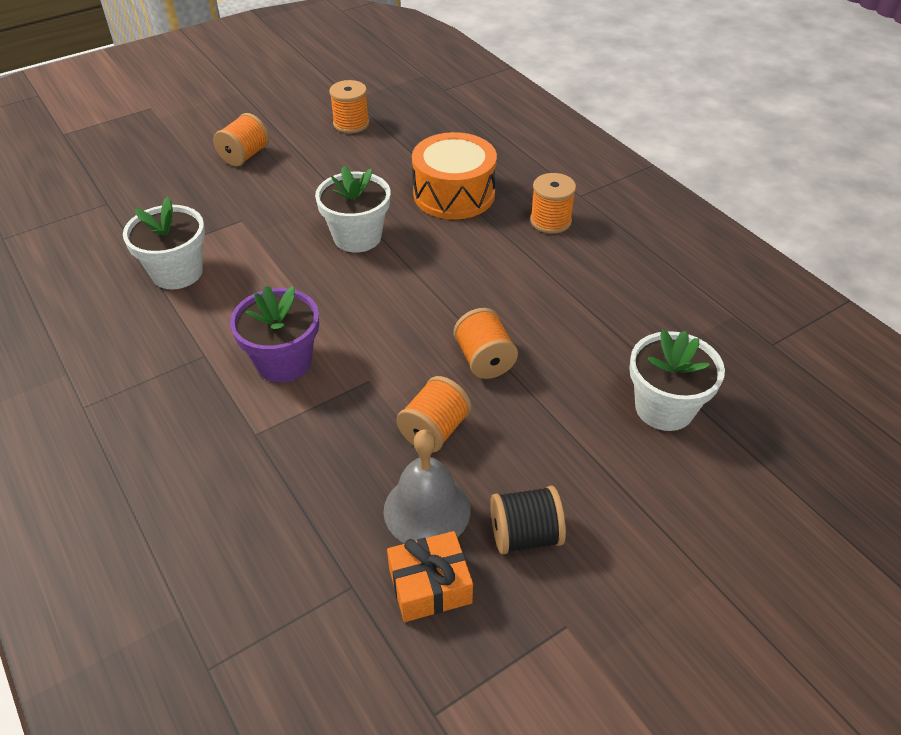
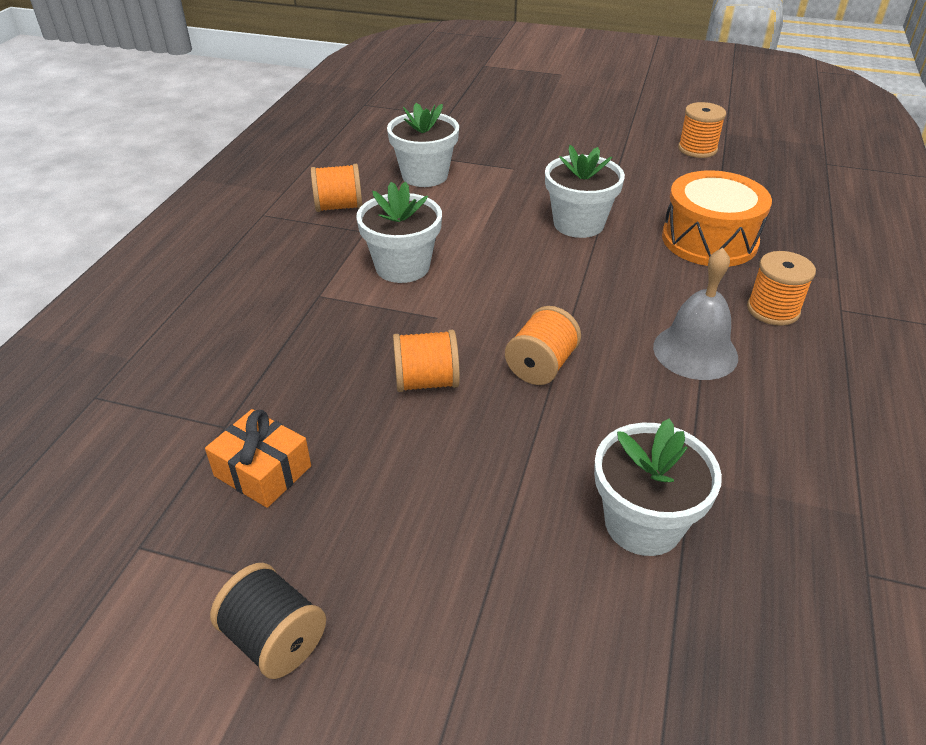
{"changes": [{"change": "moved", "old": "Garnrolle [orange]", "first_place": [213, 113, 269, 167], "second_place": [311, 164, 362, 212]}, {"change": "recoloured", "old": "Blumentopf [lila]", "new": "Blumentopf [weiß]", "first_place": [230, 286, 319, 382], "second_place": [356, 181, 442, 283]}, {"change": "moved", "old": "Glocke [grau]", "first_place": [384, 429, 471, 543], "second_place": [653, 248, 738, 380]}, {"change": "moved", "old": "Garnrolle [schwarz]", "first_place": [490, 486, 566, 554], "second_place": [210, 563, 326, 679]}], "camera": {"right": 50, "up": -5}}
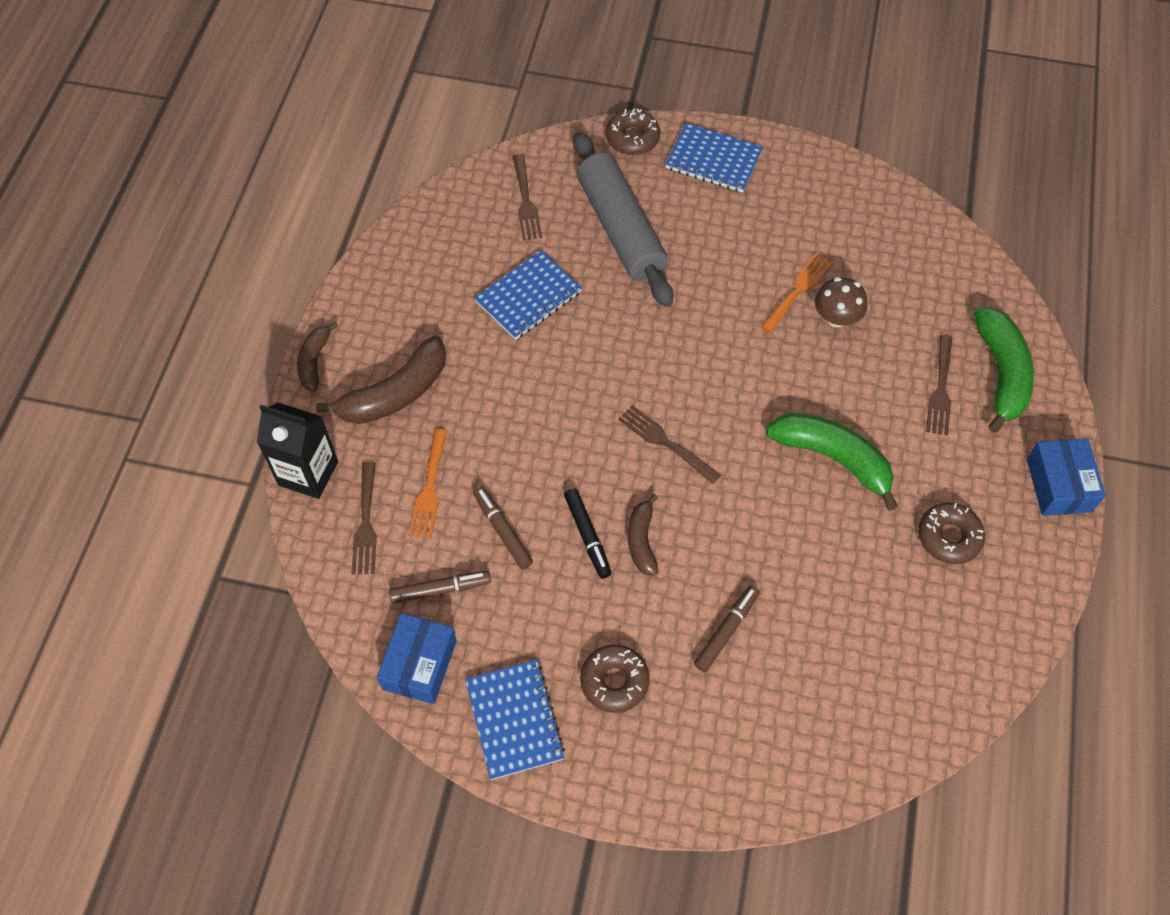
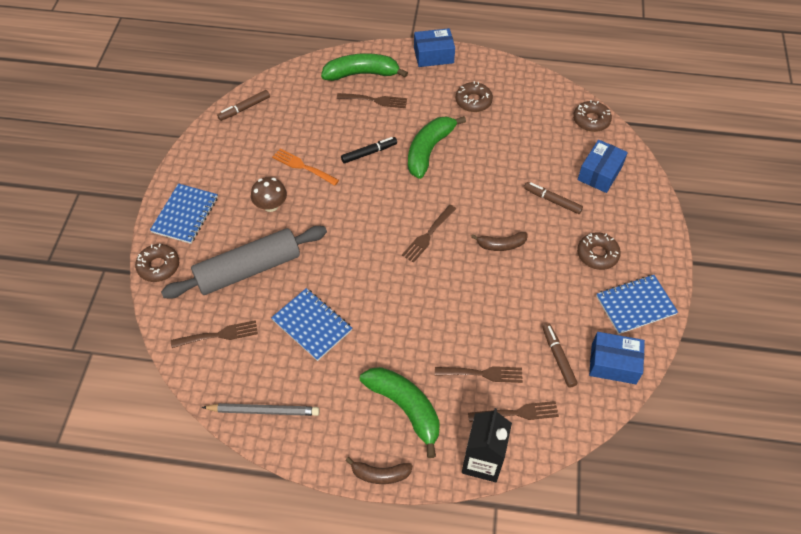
{"changes": [{"change": "moved", "old": "Pilz [braun]", "first_place": [815, 277, 867, 327], "second_place": [251, 177, 287, 212]}, {"change": "recoloured", "old": "Banane [braun]", "new": "Banane [grün]", "first_place": [316, 336, 446, 424], "second_place": [360, 367, 440, 458]}, {"change": "recoloured", "old": "Gabel [orange]", "new": "Gabel [braun]", "first_place": [409, 429, 447, 539], "second_place": [435, 366, 523, 383]}, {"change": "moved", "old": "Filzstift [braun]", "first_place": [473, 486, 533, 570], "second_place": [217, 90, 270, 121]}, {"change": "moved", "old": "Filzstift [schwarz]", "first_place": [564, 488, 611, 579], "second_place": [341, 137, 397, 163]}, {"change": "added", "new": "Donut [braun]", "second_place": [573, 100, 612, 132]}, {"change": "added", "new": "Schachtel [blau]", "second_place": [578, 140, 628, 193]}, {"change": "added", "new": "Bleistift [grau]", "second_place": [201, 403, 319, 416]}], "camera": {"right": -95, "up": -5}}
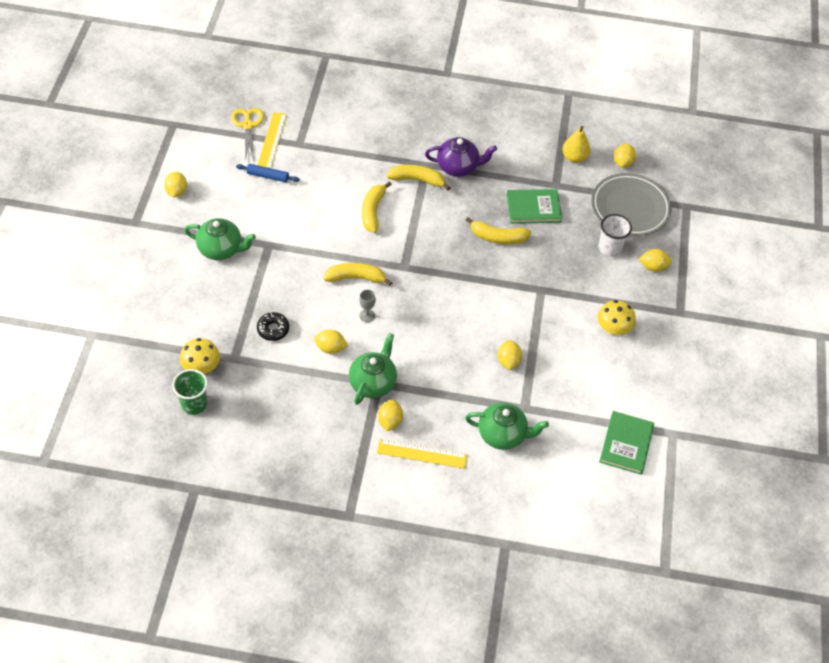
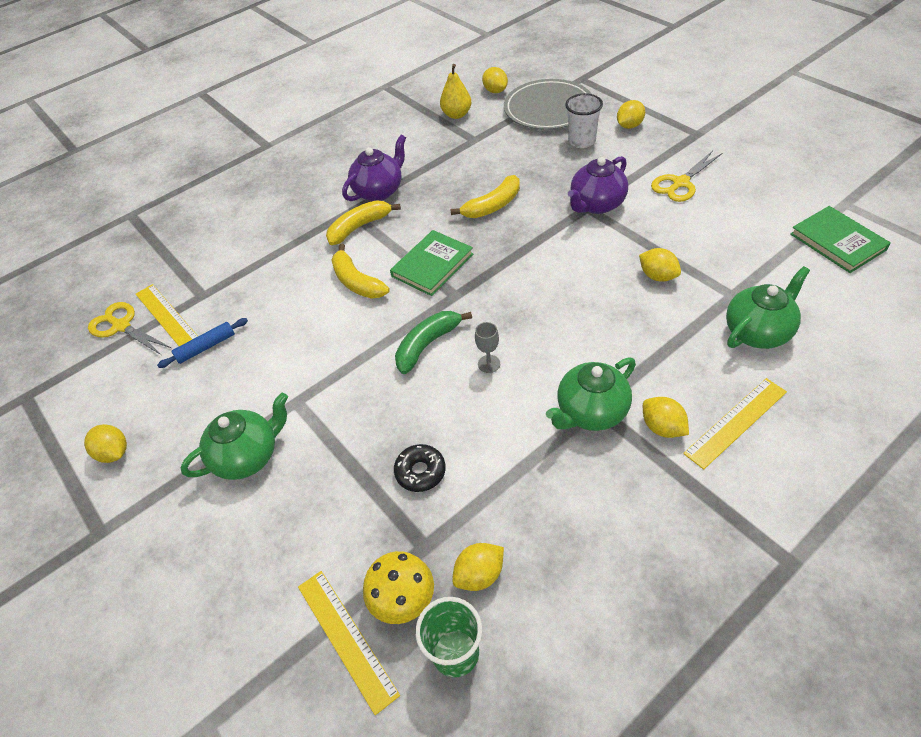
{"changes": [{"change": "moved", "old": "Buch [grün]", "first_place": [507, 189, 562, 224], "second_place": [390, 230, 473, 296]}, {"change": "recoloured", "old": "Banane [gelb]", "new": "Banane [grün]", "first_place": [323, 263, 392, 286], "second_place": [395, 311, 472, 374]}, {"change": "replaced", "old": "Pilz [gelb]", "new": "Schere [gelb]", "first_place": [598, 300, 636, 336], "second_place": [651, 151, 722, 202]}, {"change": "moved", "old": "Zitrone [gelb]", "first_place": [314, 330, 348, 354], "second_place": [452, 543, 504, 591]}, {"change": "turned", "old": "Teekanne [grün]", "first_place": [349, 333, 397, 405], "second_place": [546, 357, 636, 431], "degrees": -105}, {"change": "added", "new": "Teekanne [lila]", "second_place": [568, 156, 628, 214]}, {"change": "added", "new": "Lineal [gelb]", "second_place": [298, 571, 400, 715]}], "camera": {"right": -40, "up": -5}}
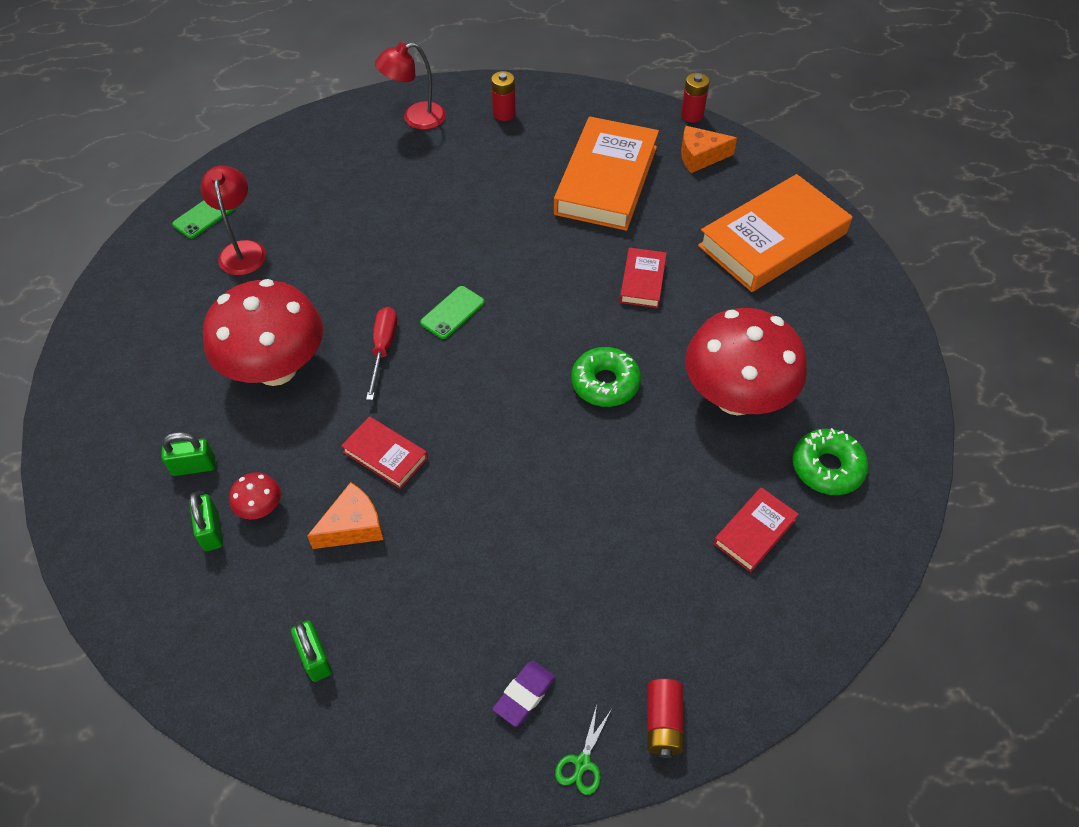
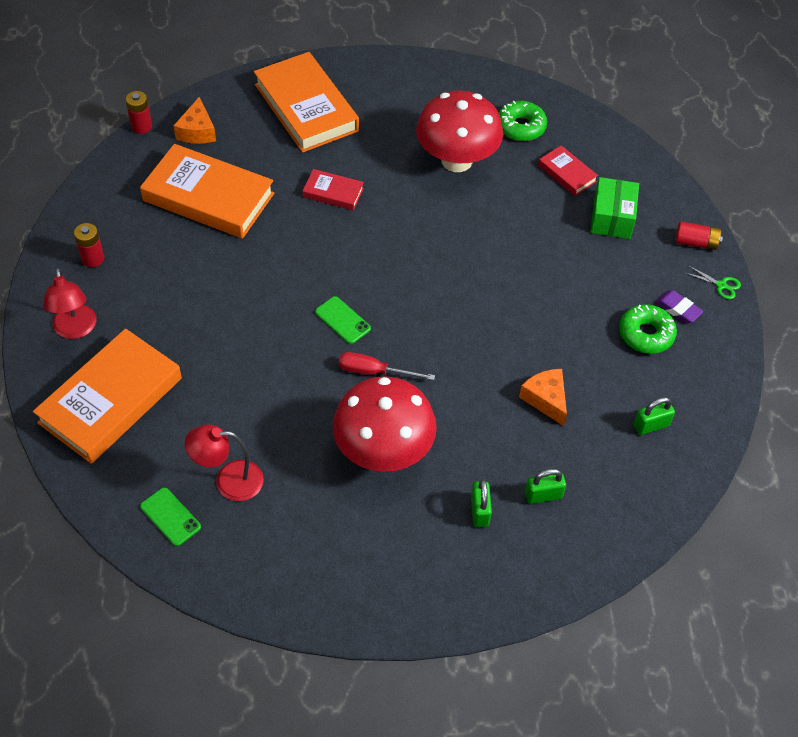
{"changes": [{"change": "moved", "old": "Donut [grün]", "first_place": [571, 347, 641, 407], "second_place": [619, 304, 677, 354]}, {"change": "removed", "old": "Buch [rot]", "first_place": [341, 416, 428, 489]}, {"change": "removed", "old": "Pilz [rot]", "first_place": [229, 472, 281, 519]}, {"change": "added", "new": "Schachtel [grün]", "second_place": [590, 177, 639, 239]}, {"change": "added", "new": "Buch [orange]", "second_place": [33, 329, 182, 464]}], "camera": {"right": -85, "up": 0}}
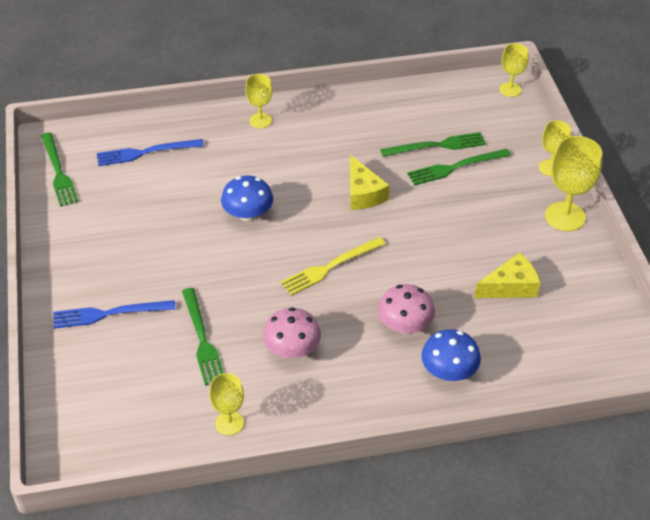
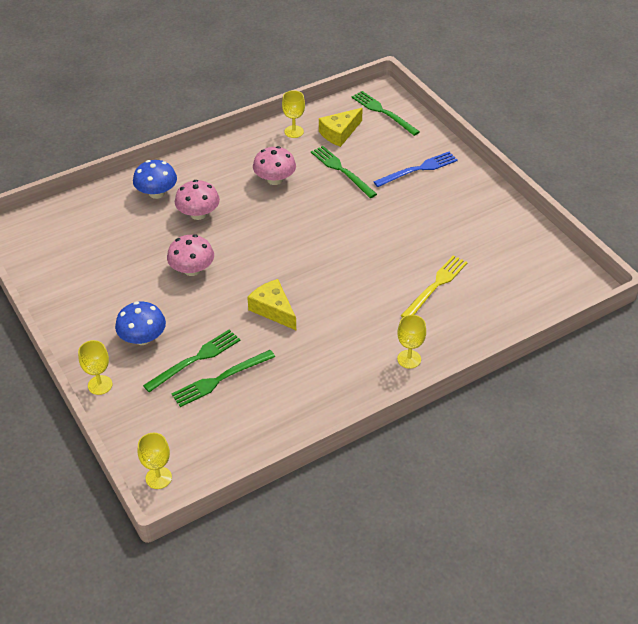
{"changes": [{"change": "moved", "old": "Gabel [grün]", "first_place": [41, 132, 79, 207], "second_place": [352, 91, 420, 136]}, {"change": "removed", "old": "Kelch [gelb]", "first_place": [545, 136, 602, 231]}, {"change": "removed", "old": "Gabel [blau]", "first_place": [97, 139, 204, 166]}, {"change": "moved", "old": "Pilz [blau]", "first_place": [221, 176, 273, 221], "second_place": [115, 301, 166, 345]}, {"change": "moved", "old": "Gabel [gelb]", "first_place": [280, 237, 386, 295], "second_place": [401, 255, 468, 318]}, {"change": "moved", "old": "Käse [gelb]", "first_place": [474, 252, 540, 298], "second_place": [319, 108, 363, 147]}, {"change": "added", "new": "Pilz [rosa]", "second_place": [167, 235, 214, 276]}], "camera": {"right": 160, "up": 0}}
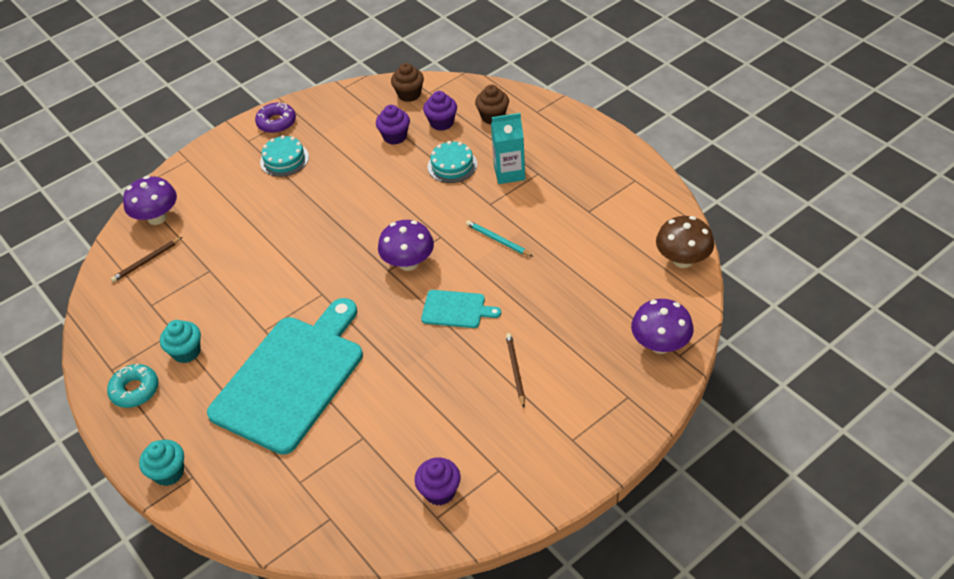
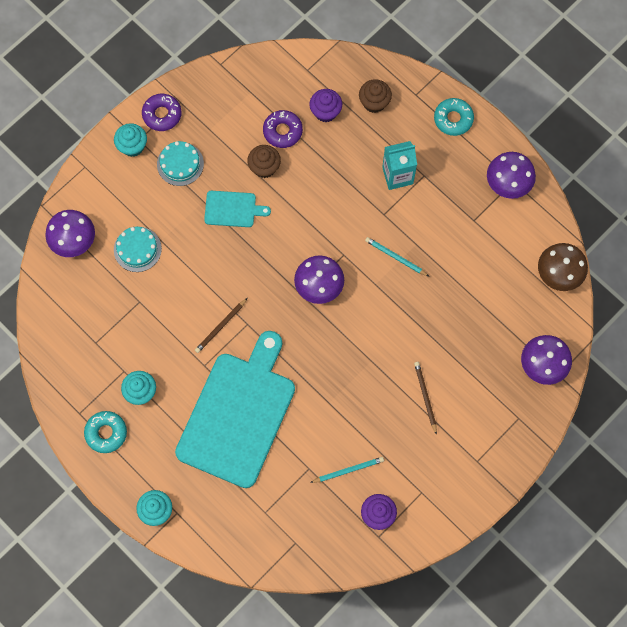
{"changes": [{"change": "moved", "old": "Muffin [braun]", "first_place": [391, 63, 424, 102], "second_place": [247, 145, 281, 178]}, {"change": "replaced", "old": "Muffin [lila]", "new": "Donut [lila]", "first_place": [376, 105, 410, 145], "second_place": [263, 110, 303, 148]}, {"change": "moved", "old": "Kuchen [türkis]", "first_place": [428, 141, 477, 183], "second_place": [114, 227, 162, 272]}, {"change": "moved", "old": "Bleistift [braun]", "first_place": [111, 237, 182, 282], "second_place": [195, 298, 248, 353]}, {"change": "moved", "old": "Schneidebrett [türkis]", "first_place": [421, 290, 501, 328], "second_place": [204, 191, 271, 227]}, {"change": "added", "new": "Donut [türkis]", "second_place": [434, 98, 474, 136]}, {"change": "added", "new": "Muffin [türkis]", "second_place": [114, 123, 147, 157]}, {"change": "added", "new": "Pilz [lila]", "second_place": [487, 152, 536, 199]}, {"change": "added", "new": "Bleistift [türkis]", "second_place": [310, 457, 384, 483]}], "camera": {"right": -10, "up": 25}}
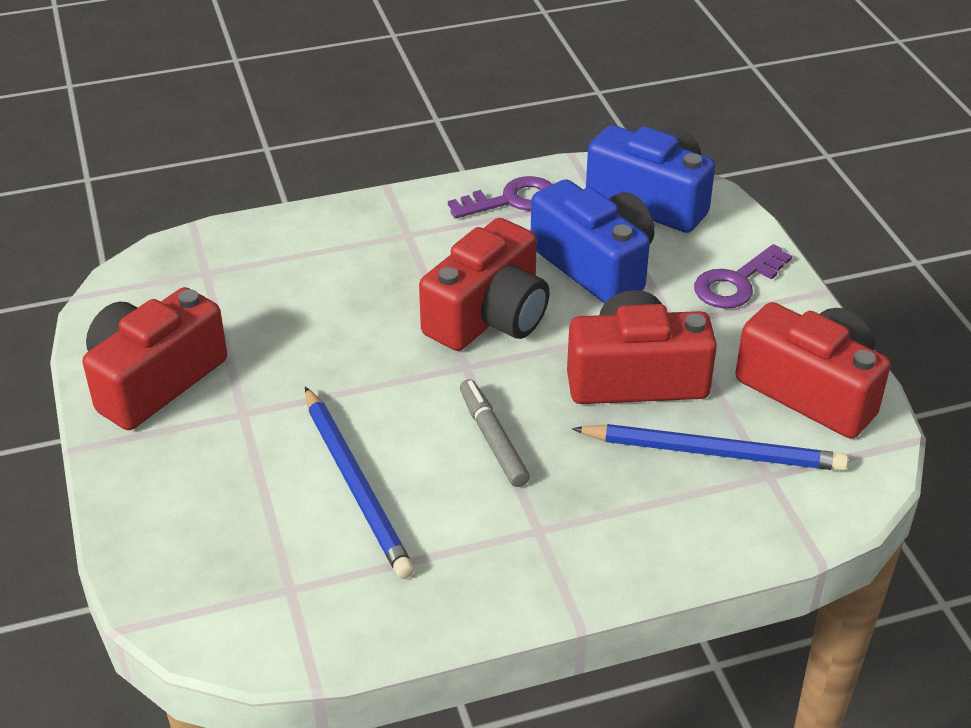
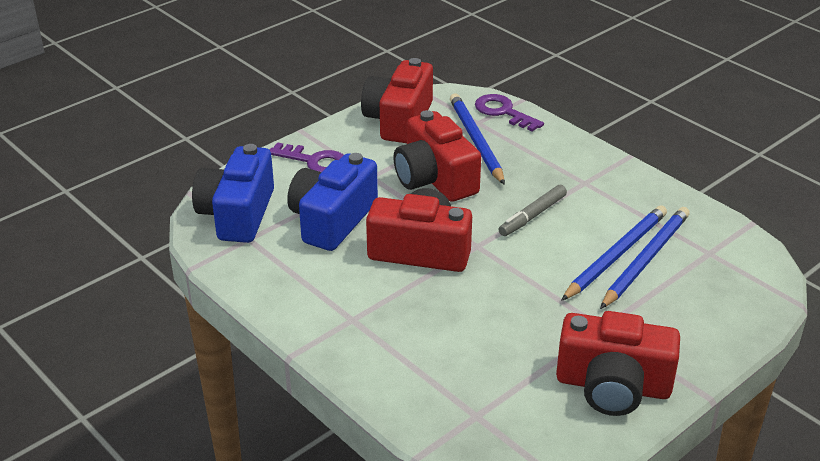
{"changes": [{"change": "moved", "old": "Schlüssel [lila]", "first_place": [448, 176, 553, 219], "second_place": [475, 94, 544, 132]}, {"change": "added", "new": "Bleistift [blau]", "second_place": [600, 207, 690, 309]}], "camera": {"right": -115, "up": -5}}
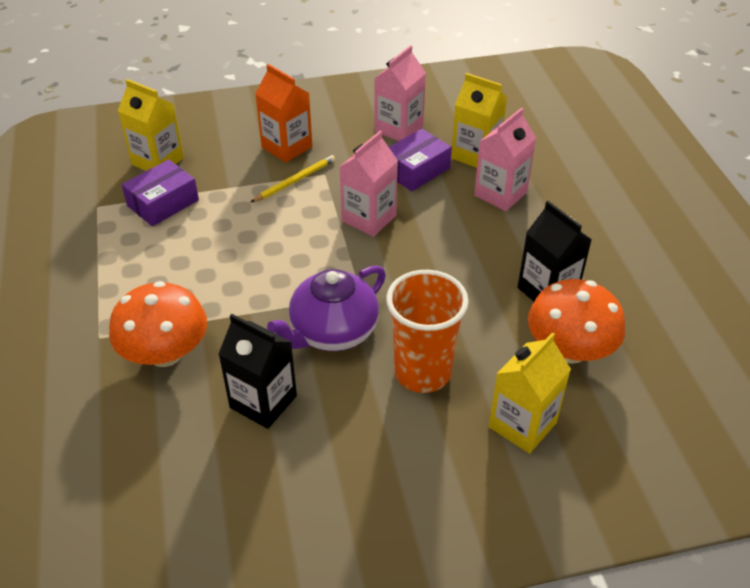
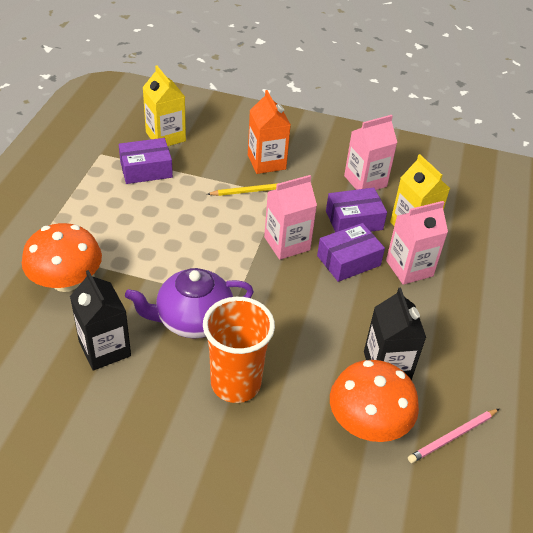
{"changes": [{"change": "removed", "old": "Getränkekarton [gelb]", "first_place": [489, 333, 571, 454]}, {"change": "added", "new": "Schachtel [lila]", "second_place": [317, 223, 385, 282]}, {"change": "added", "new": "Bleistift [rosa]", "second_place": [408, 409, 499, 463]}], "camera": {"right": 25, "up": 0}}
